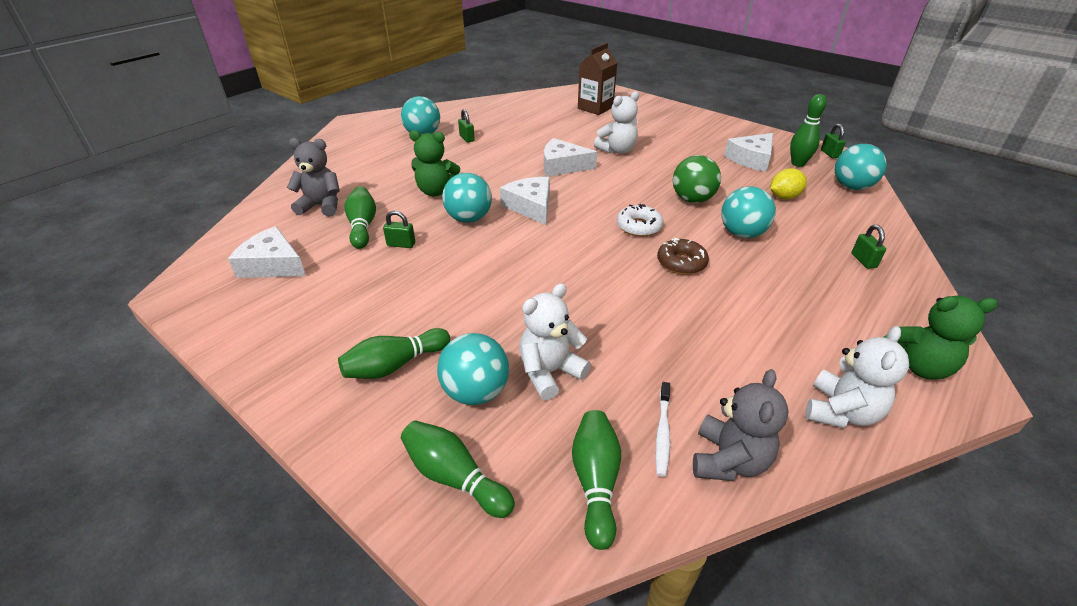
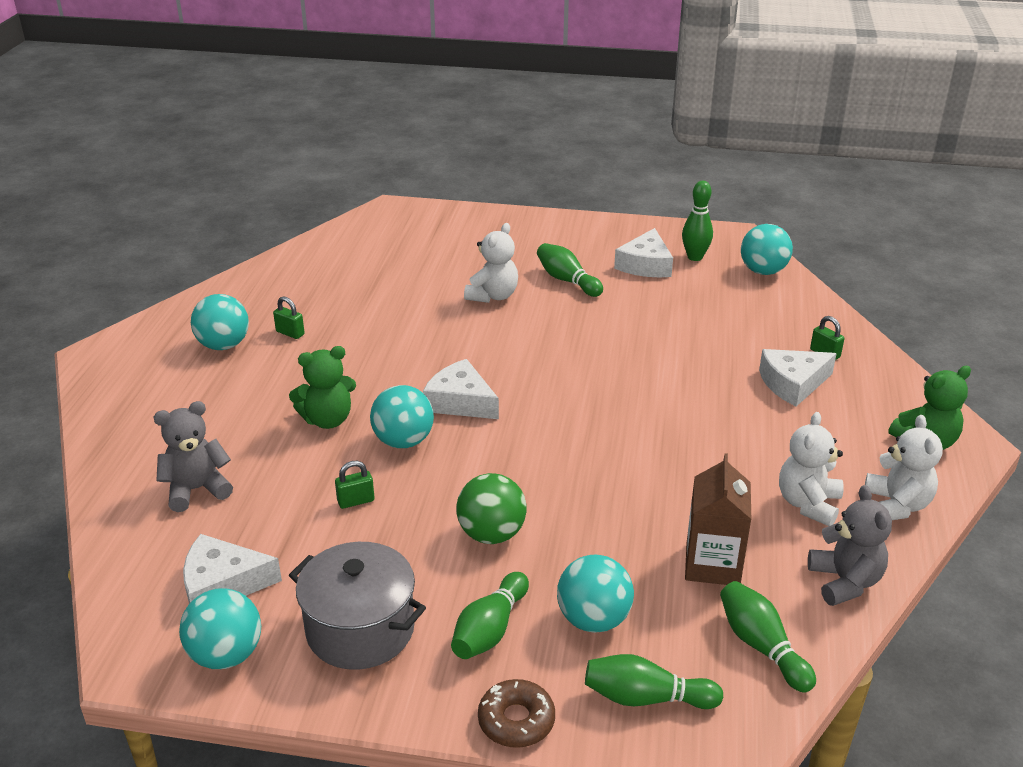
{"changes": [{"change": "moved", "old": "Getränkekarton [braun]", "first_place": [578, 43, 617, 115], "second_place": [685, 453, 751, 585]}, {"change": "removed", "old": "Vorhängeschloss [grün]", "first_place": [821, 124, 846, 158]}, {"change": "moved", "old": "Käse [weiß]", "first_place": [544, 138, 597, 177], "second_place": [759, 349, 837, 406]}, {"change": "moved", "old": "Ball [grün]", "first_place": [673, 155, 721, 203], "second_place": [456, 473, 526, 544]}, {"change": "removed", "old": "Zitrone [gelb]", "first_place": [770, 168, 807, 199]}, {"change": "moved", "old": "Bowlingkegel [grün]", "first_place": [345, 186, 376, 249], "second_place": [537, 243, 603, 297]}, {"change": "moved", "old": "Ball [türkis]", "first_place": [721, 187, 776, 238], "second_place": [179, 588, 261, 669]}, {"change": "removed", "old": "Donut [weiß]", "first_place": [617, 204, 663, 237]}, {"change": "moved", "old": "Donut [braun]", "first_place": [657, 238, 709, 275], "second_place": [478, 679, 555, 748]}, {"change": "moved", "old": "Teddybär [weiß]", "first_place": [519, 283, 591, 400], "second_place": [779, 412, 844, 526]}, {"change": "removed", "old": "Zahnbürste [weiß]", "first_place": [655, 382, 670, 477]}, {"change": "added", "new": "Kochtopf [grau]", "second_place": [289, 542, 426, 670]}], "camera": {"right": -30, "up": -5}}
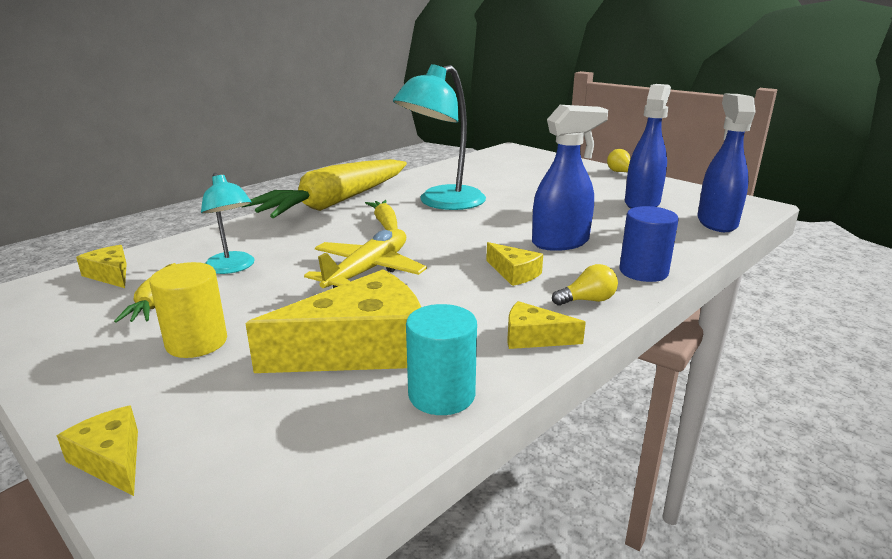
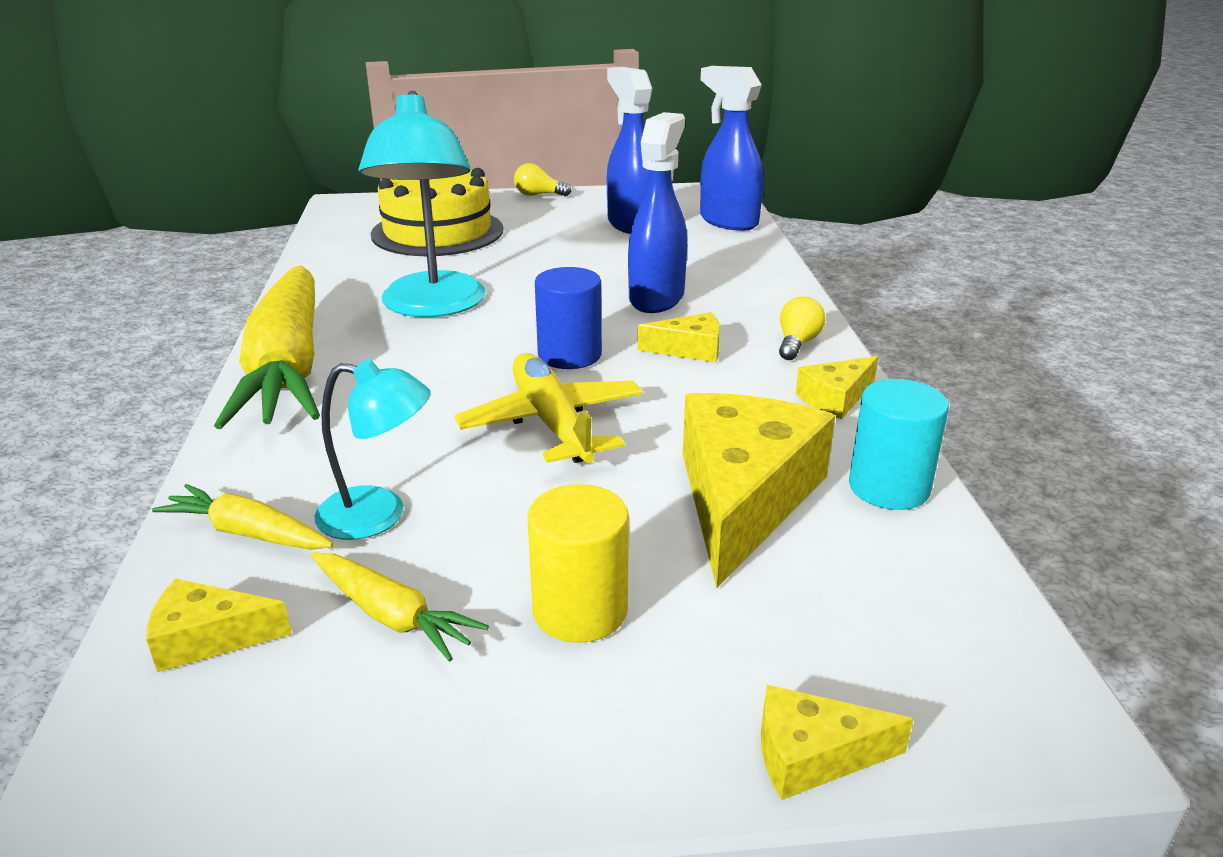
{"changes": [{"change": "moved", "old": "Karotte [gelb]", "first_place": [365, 200, 398, 230], "second_place": [152, 484, 333, 549]}, {"change": "moved", "old": "Vollzylinder [blau]", "first_place": [620, 206, 679, 282], "second_place": [535, 267, 602, 369]}, {"change": "added", "new": "Kuchen [gelb]", "second_place": [371, 168, 503, 256]}], "camera": {"right": -50, "up": 5}}
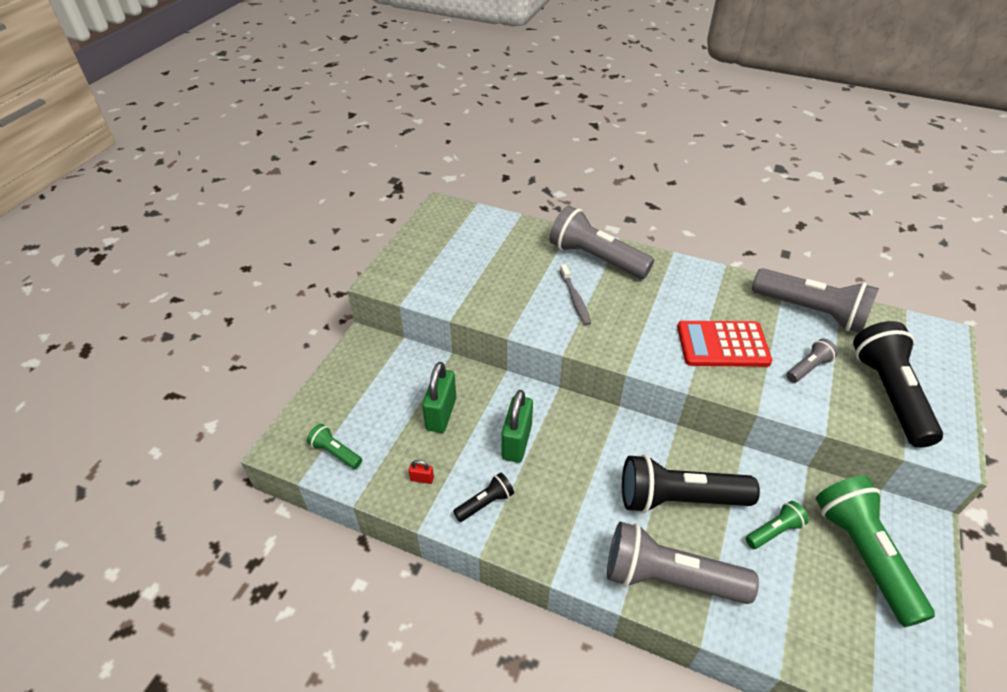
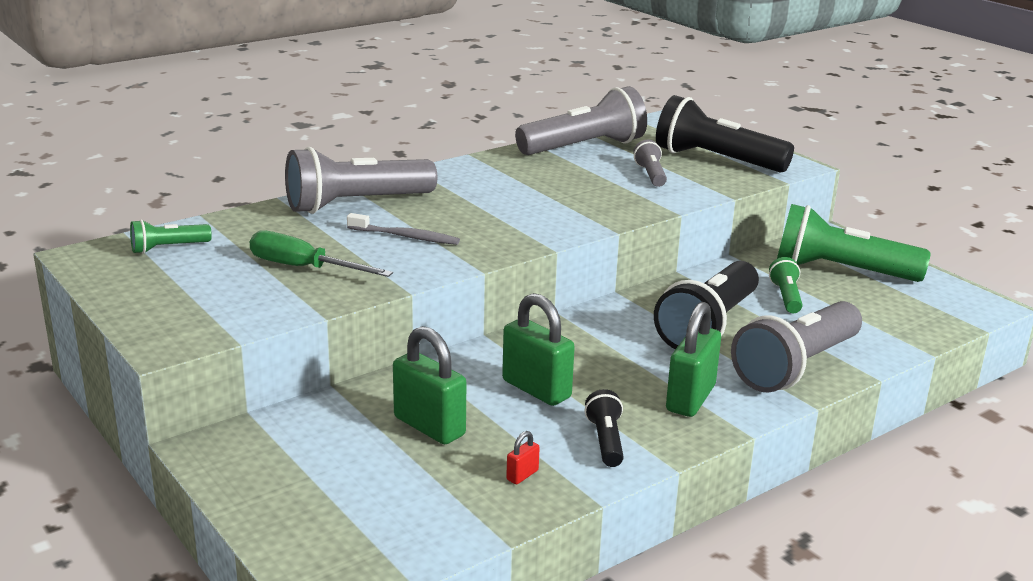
{"changes": [{"change": "removed", "old": "Taschenrechner [rot]", "first_place": [677, 321, 772, 367]}, {"change": "moved", "old": "Taschenlampe [grün]", "first_place": [307, 424, 362, 469], "second_place": [130, 219, 212, 254]}, {"change": "added", "new": "Schraubenzieher [grün]", "second_place": [250, 231, 393, 277]}, {"change": "added", "new": "Vorhängeschloss [grün]", "second_place": [666, 302, 721, 417]}], "camera": {"right": -60, "up": -20}}
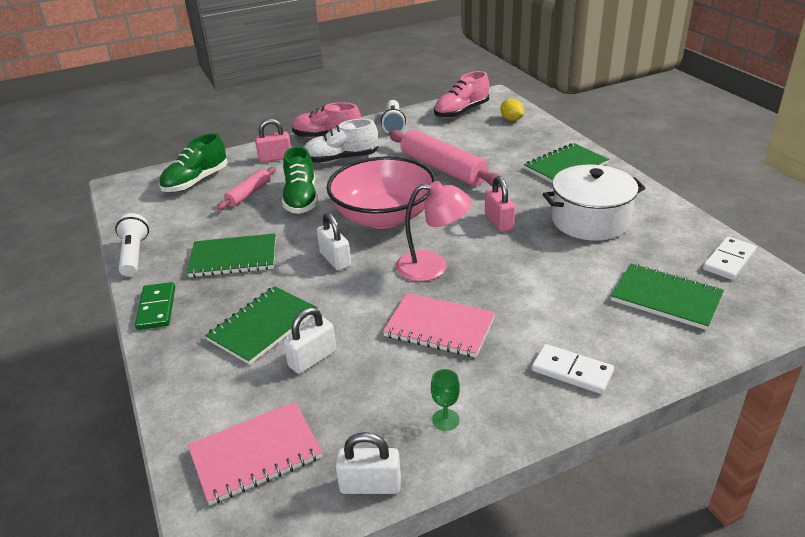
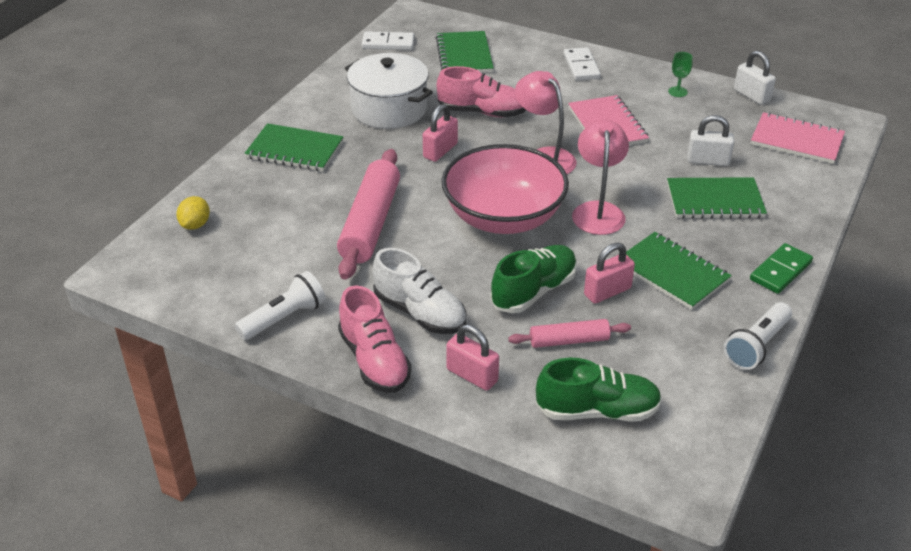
{"changes": [{"change": "moved", "old": "Schuh [rosa]", "first_place": [434, 71, 489, 118], "second_place": [437, 66, 526, 117]}, {"change": "replaced", "old": "Vorhängeschloss [weiß]", "new": "Lampe [rosa]", "first_place": [317, 213, 351, 271], "second_place": [572, 120, 629, 235]}, {"change": "added", "new": "Vorhängeschloss [rosa]", "second_place": [584, 243, 635, 304]}], "camera": {"right": -130, "up": 5}}
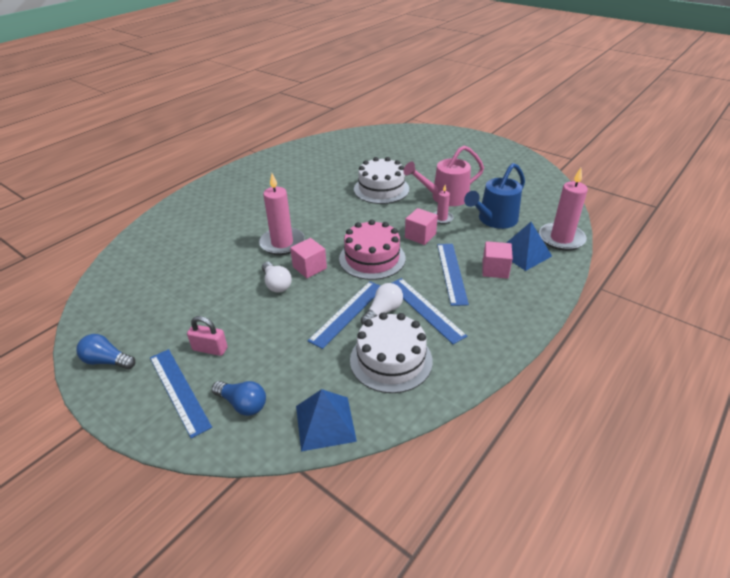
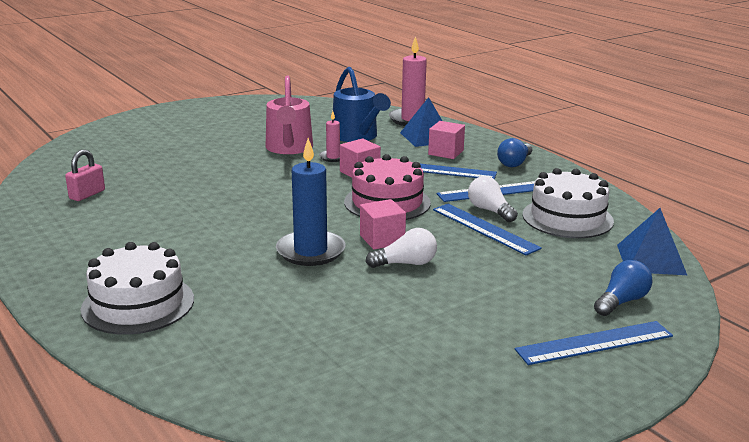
{"changes": [{"change": "moved", "old": "Kuchen [weiß]", "first_place": [354, 157, 409, 204], "second_place": [81, 242, 194, 335]}, {"change": "recoloured", "old": "Kerze [rosa]", "new": "Kerze [blau]", "first_place": [259, 173, 305, 255], "second_place": [276, 138, 345, 266]}, {"change": "moved", "old": "Vorhängeschloss [rosa]", "first_place": [187, 316, 228, 356], "second_place": [65, 149, 105, 201]}, {"change": "moved", "old": "Glühbirne [blau]", "first_place": [77, 334, 135, 369], "second_place": [497, 138, 532, 167]}], "camera": {"right": -75, "up": -15}}
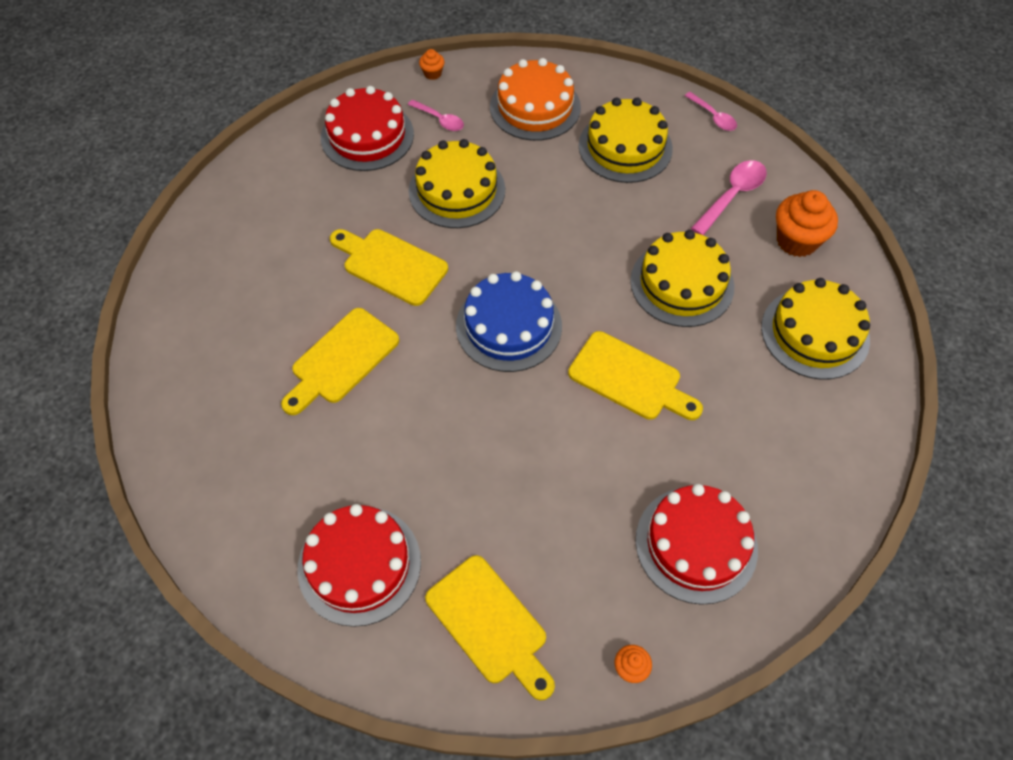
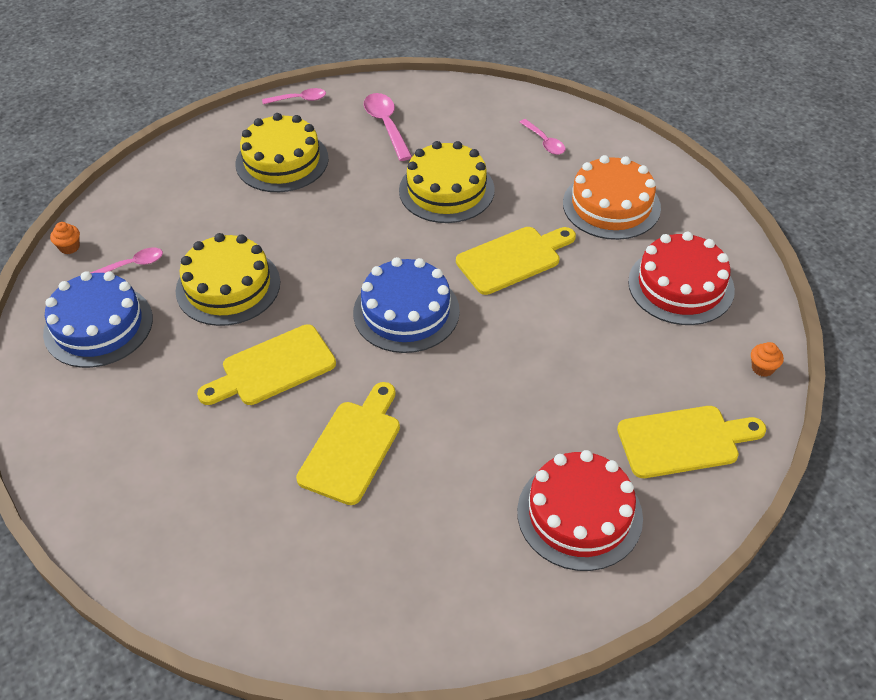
{"changes": [{"change": "moved", "old": "Kuchen [orange]", "first_place": [490, 58, 581, 141], "second_place": [563, 155, 661, 240]}, {"change": "recoloured", "old": "Kuchen [rot]", "new": "Kuchen [blau]", "first_place": [321, 86, 414, 171], "second_place": [43, 271, 153, 368]}, {"change": "removed", "old": "Muffin [orange]", "first_place": [776, 190, 838, 257]}, {"change": "replaced", "old": "Kuchen [gelb]", "new": "Löffel [rosa]", "first_place": [761, 278, 870, 380], "second_place": [520, 119, 565, 155]}, {"change": "turned", "old": "Schneidebrett [gelb]", "first_place": [281, 308, 399, 415], "second_place": [296, 382, 400, 505], "degrees": -135}], "camera": {"right": -60, "up": -10}}
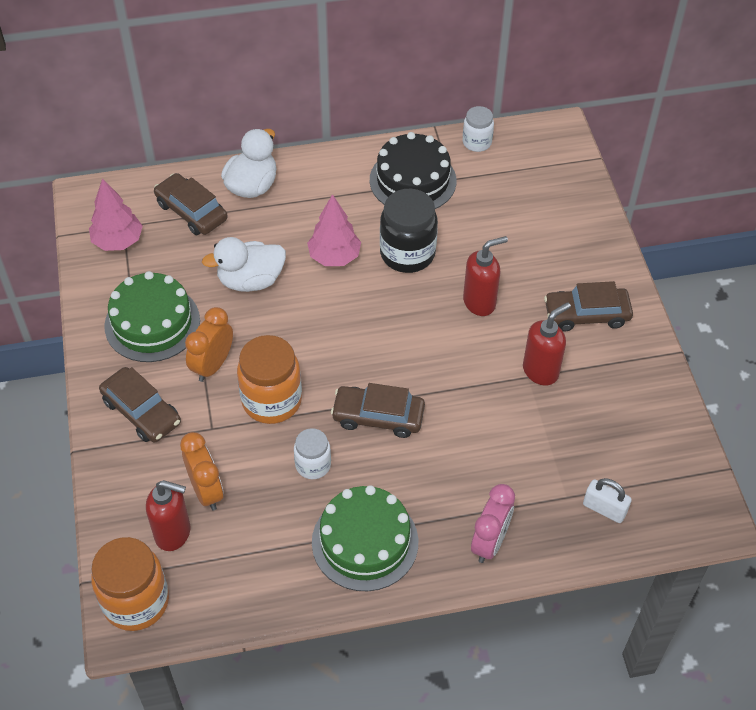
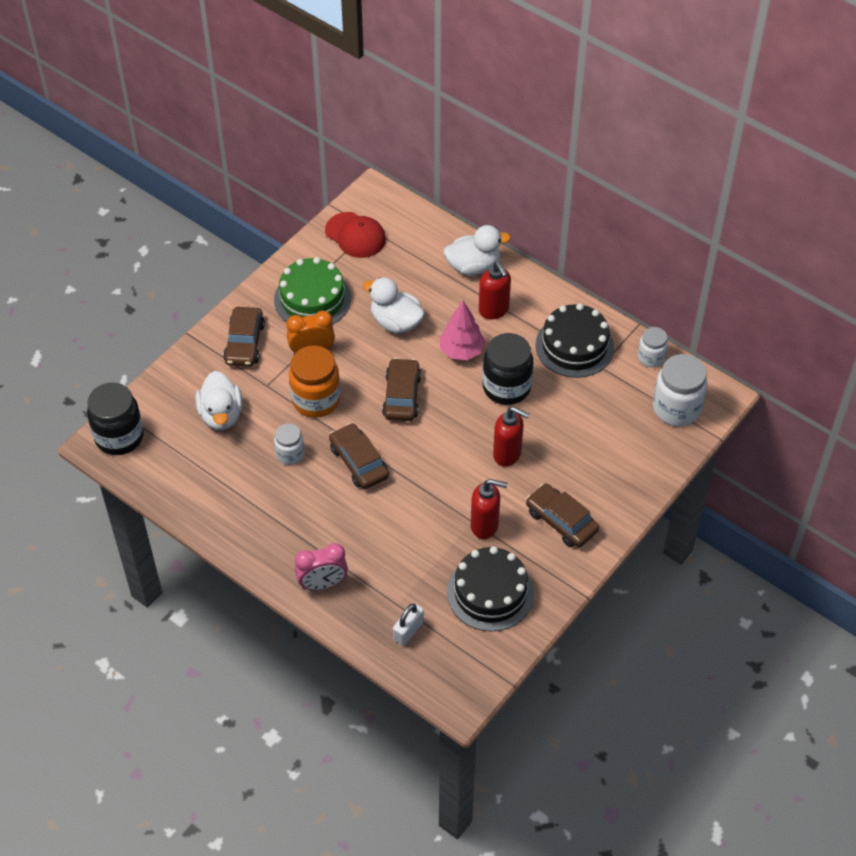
{"changes": [{"change": "moved", "old": "Auto [braun]", "first_place": [154, 173, 228, 235], "second_place": [382, 358, 421, 421]}, {"change": "replaced", "old": "Baum [rosa]", "new": "Kappe [rot]", "first_place": [89, 178, 143, 251], "second_place": [325, 212, 386, 258]}, {"change": "replaced", "old": "Wecker [orange]", "new": "Ente [weiß]", "first_place": [180, 432, 224, 511], "second_place": [196, 371, 243, 430]}, {"change": "turned", "old": "Vorhängeschloss [weiß]", "first_place": [583, 478, 632, 523], "second_place": [393, 603, 424, 646], "degrees": 45}, {"change": "moved", "old": "Seifenspender [rot]", "first_place": [146, 480, 191, 551], "second_place": [479, 261, 511, 319]}, {"change": "removed", "old": "Kuchen [grün]", "first_place": [312, 485, 418, 591]}, {"change": "recoloured", "old": "Einmachglas [orange]", "new": "Einmachglas [schwarz]", "first_place": [91, 537, 169, 631], "second_place": [87, 382, 144, 455]}, {"change": "added", "new": "Einmachglas [weiß]", "second_place": [653, 354, 708, 426]}, {"change": "added", "new": "Kuchen [schwarz]", "second_place": [447, 546, 534, 631]}], "camera": {"right": 50, "up": 0}}
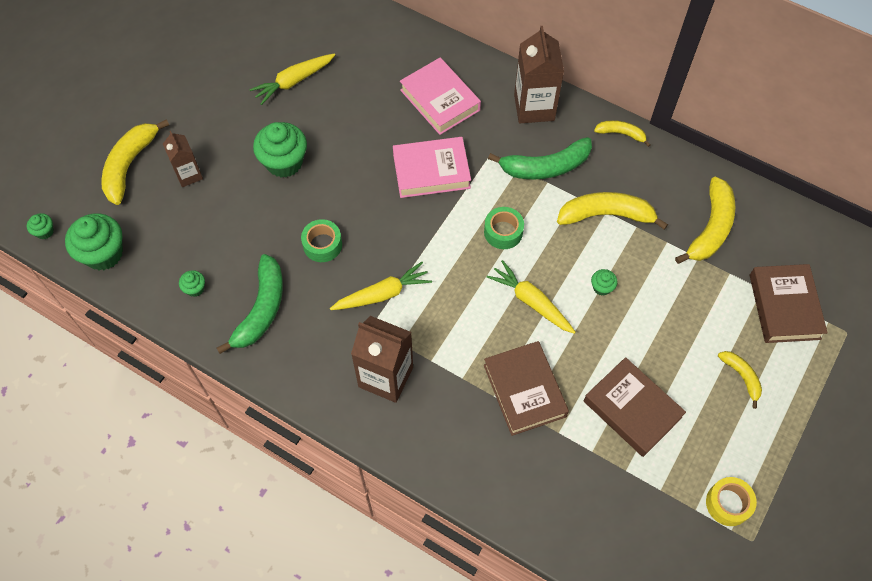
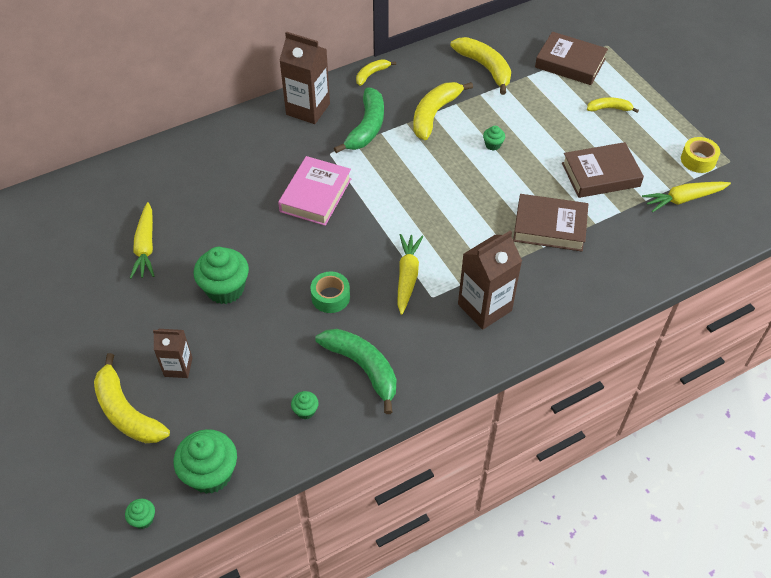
{"changes": [{"change": "removed", "old": "Buch [rosa]", "first_place": [400, 58, 481, 135]}, {"change": "removed", "old": "Klebeband [grün]", "first_place": [484, 207, 524, 249]}, {"change": "moved", "old": "Karotte [gelb]", "first_place": [487, 260, 576, 334], "second_place": [642, 182, 731, 212]}], "camera": {"right": -60, "up": -10}}
